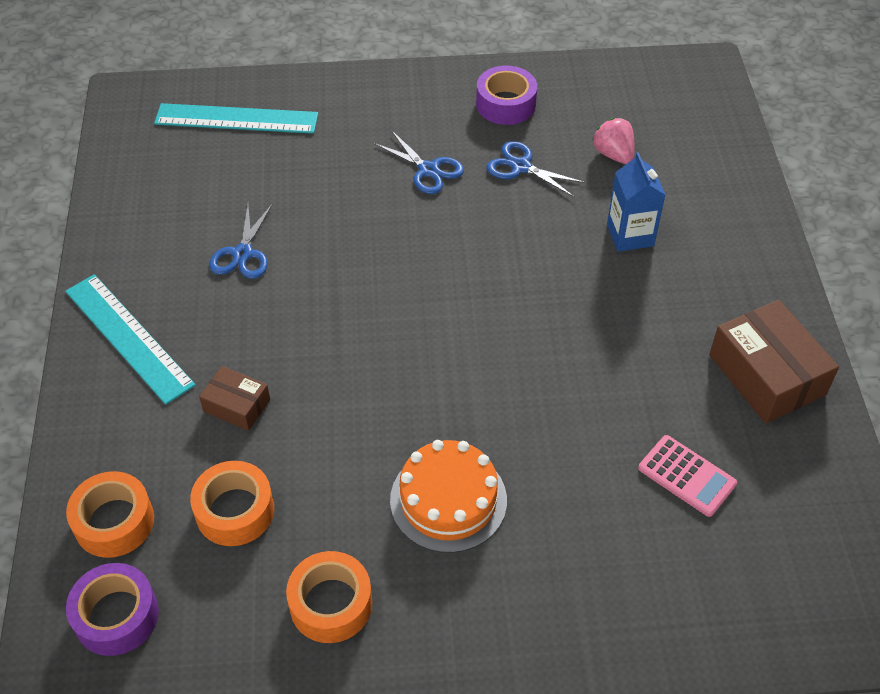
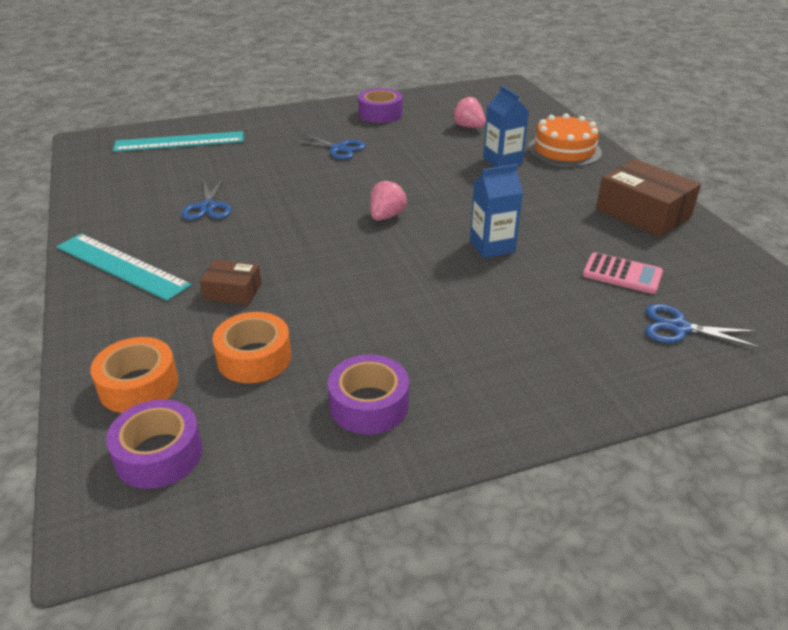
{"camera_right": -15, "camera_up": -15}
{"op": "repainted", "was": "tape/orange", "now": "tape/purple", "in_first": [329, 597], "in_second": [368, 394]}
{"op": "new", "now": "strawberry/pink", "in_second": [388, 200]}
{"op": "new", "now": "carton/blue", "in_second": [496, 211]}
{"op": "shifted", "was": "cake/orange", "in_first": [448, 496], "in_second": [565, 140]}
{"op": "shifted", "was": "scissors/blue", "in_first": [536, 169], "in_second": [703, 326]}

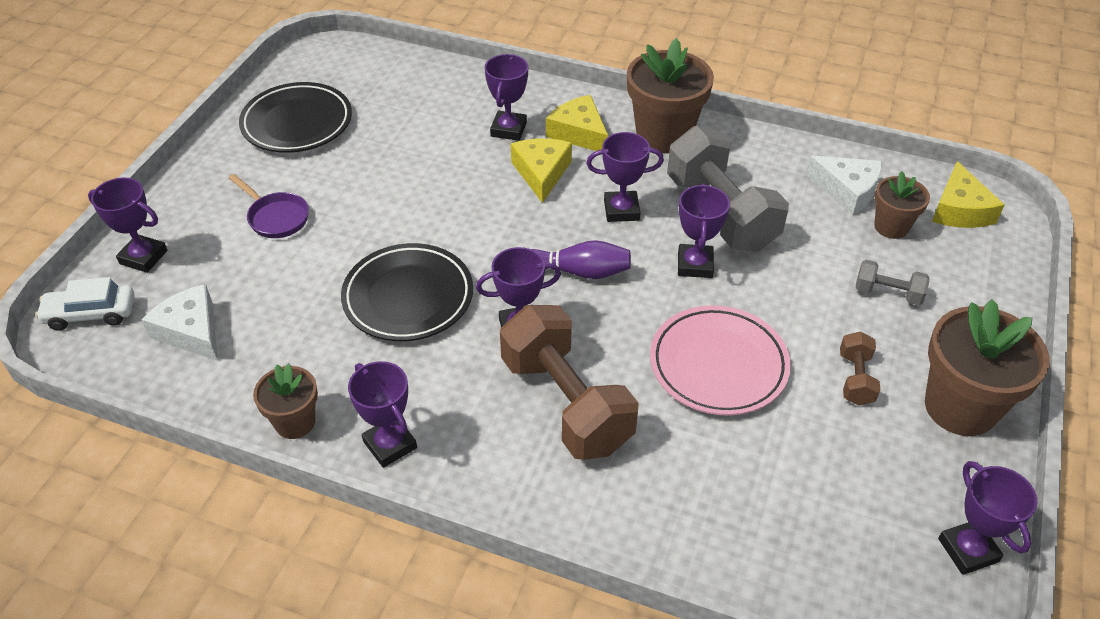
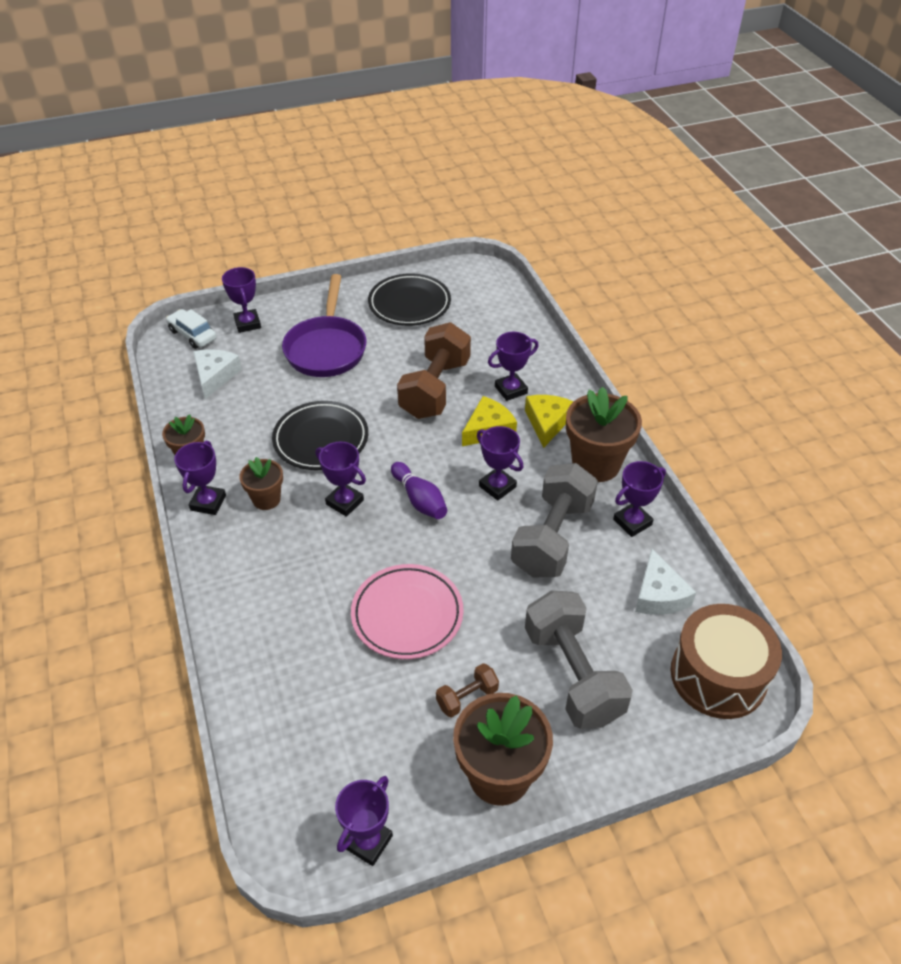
{"camera_right": 50, "camera_up": 0}
{"op": "shifted", "was": "flower pot/brown", "in_first": [902, 205], "in_second": [261, 483]}
{"op": "scaled", "was": "pan/purple", "in_first": [269, 206], "in_second": [324, 325], "ratio": 1.91}
{"op": "shifted", "was": "dumbbell/brown", "in_first": [569, 382], "in_second": [434, 370]}
{"op": "scaled", "was": "dumbbell/grey", "in_first": [893, 282], "in_second": [579, 660], "ratio": 2.18}
{"op": "shifted", "was": "trophy/purple", "in_first": [704, 230], "in_second": [639, 499]}
{"op": "swapped", "was": "cheese/yellow", "now": "drum/brown", "in_first": [968, 194], "in_second": [726, 661]}

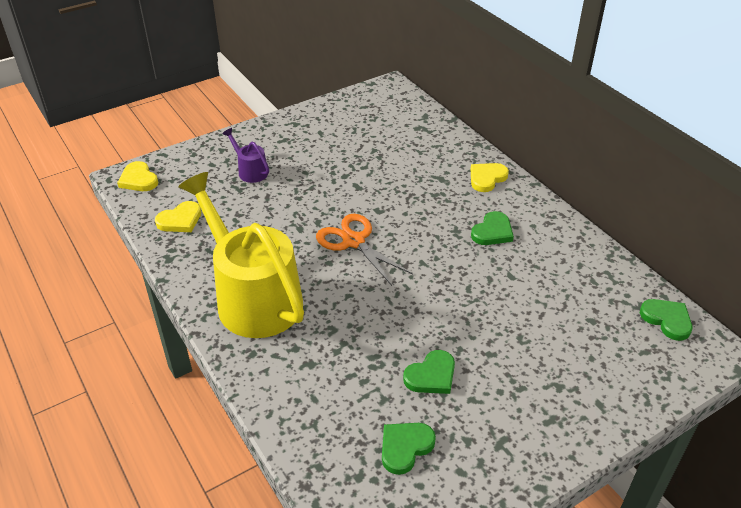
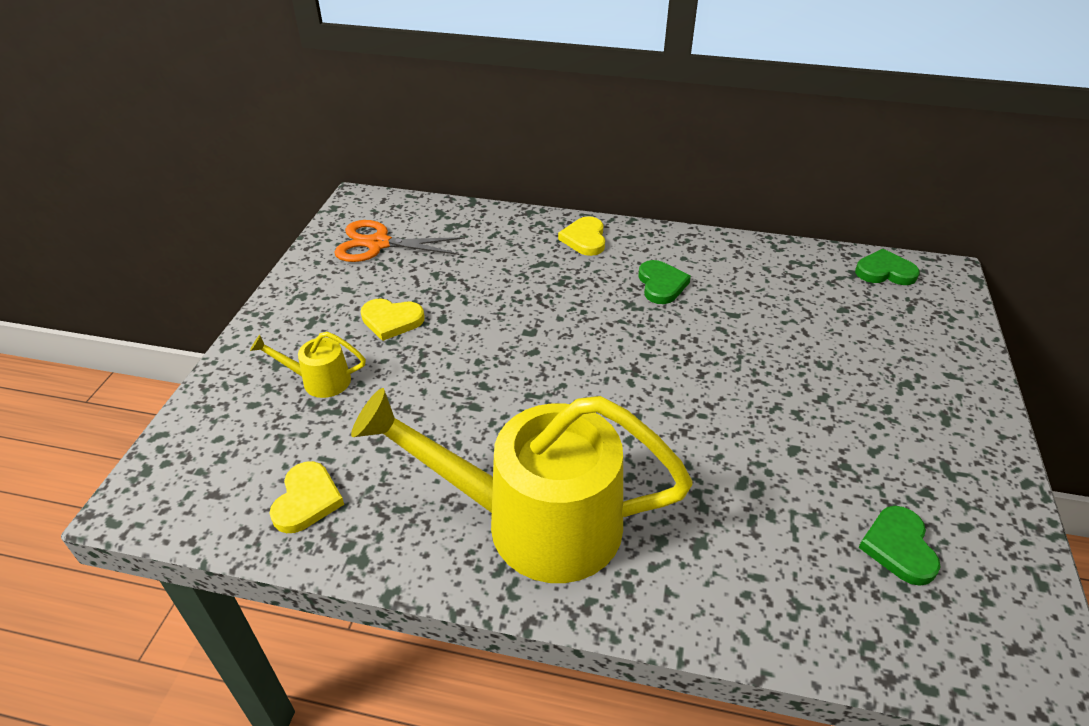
{"camera_right": -45, "camera_up": 0}
{"op": "repainted", "was": "watering can/purple", "now": "watering can/yellow", "in_first": [245, 155], "in_second": [308, 365]}
{"op": "shifted", "was": "scissors/orange", "in_first": [364, 250], "in_second": [399, 241]}
{"op": "shifted", "was": "heart/yellow", "in_first": [137, 176], "in_second": [393, 320]}
{"op": "gone", "was": "heart/green", "in_first": [429, 372]}

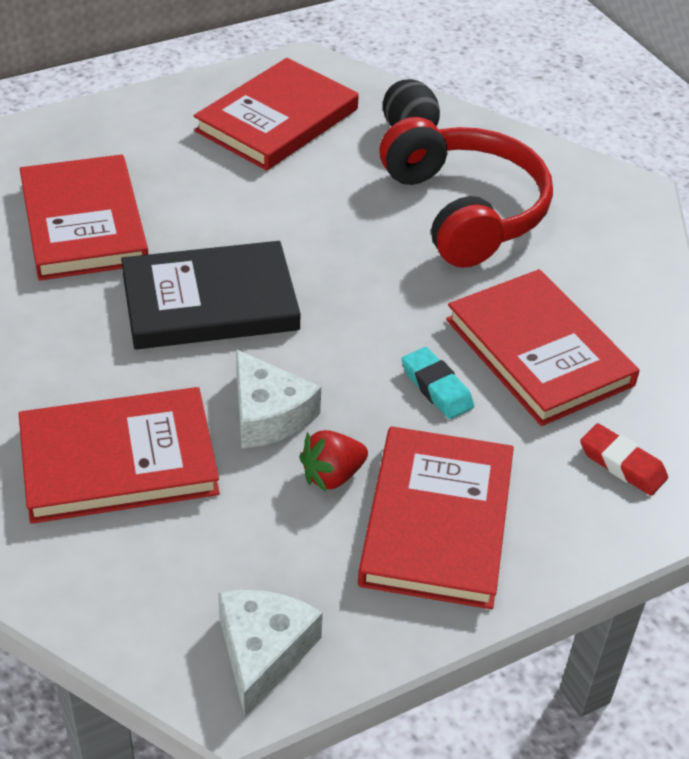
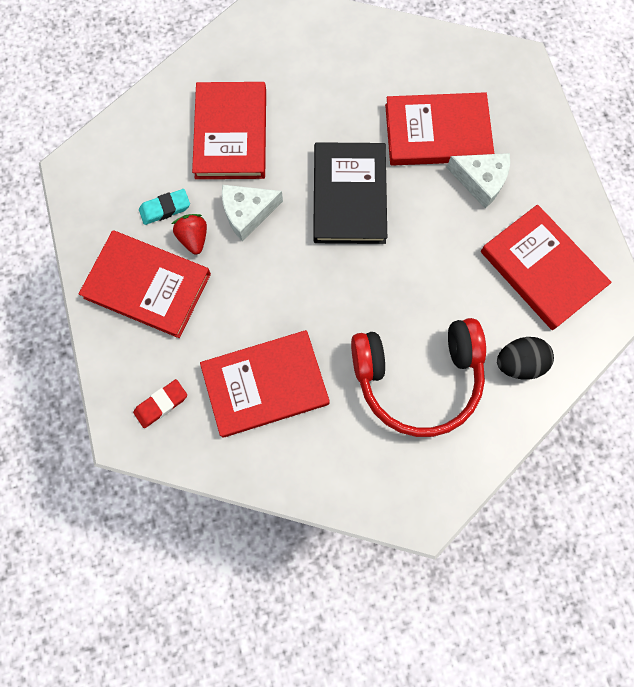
{"camera_right": 105, "camera_up": 30}
{"op": "shifted", "was": "eraser/turquoise", "in_first": [438, 383], "in_second": [164, 207]}
{"op": "shifted", "was": "cheese/white", "in_first": [270, 653], "in_second": [478, 181]}

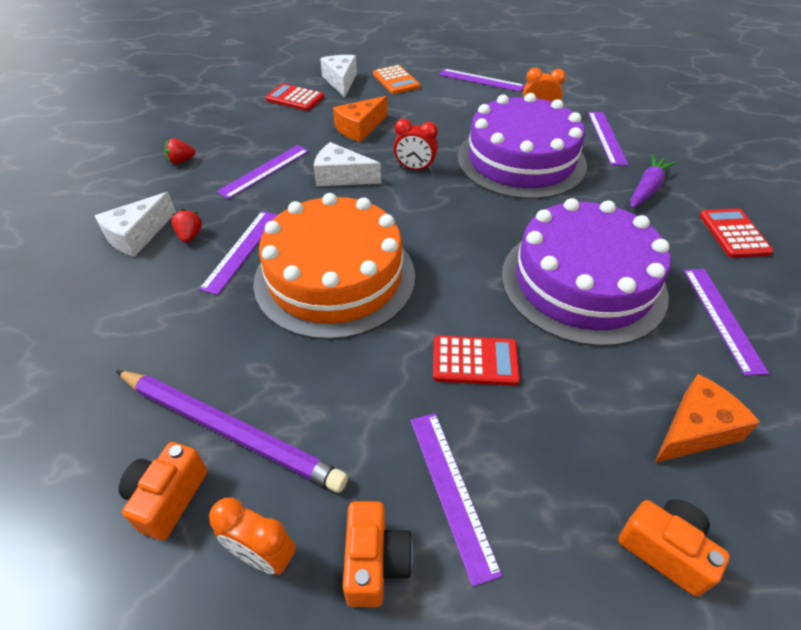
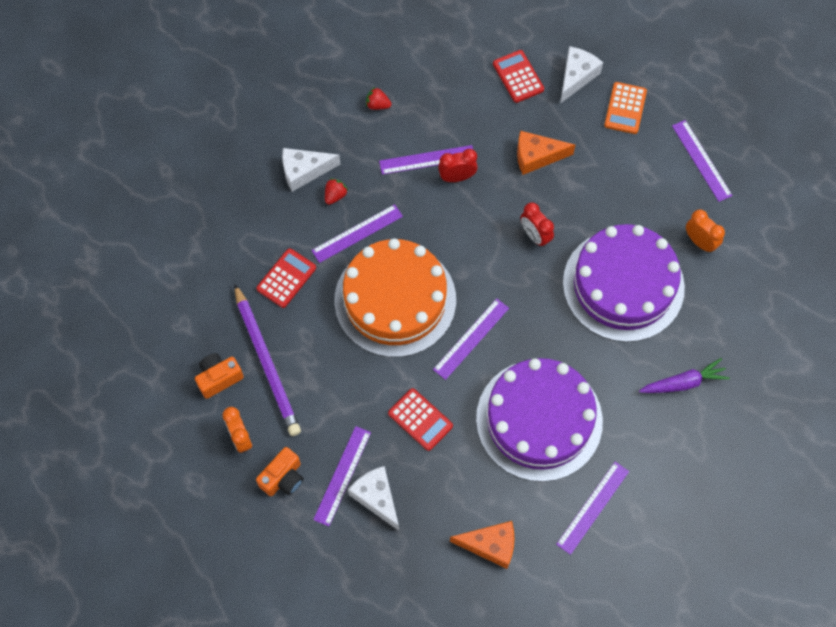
{"camera_right": 40, "camera_up": 20}
{"op": "shifted", "was": "calculator/red", "in_first": [736, 233], "in_second": [286, 278]}
{"op": "shifted", "was": "cheese/white", "in_first": [347, 164], "in_second": [373, 498]}
{"op": "shifted", "was": "ruler/purple", "in_first": [608, 138], "in_second": [471, 339]}
{"op": "new", "now": "clock/red", "in_second": [458, 165]}
{"op": "gone", "was": "camera/orange", "in_first": [674, 548]}

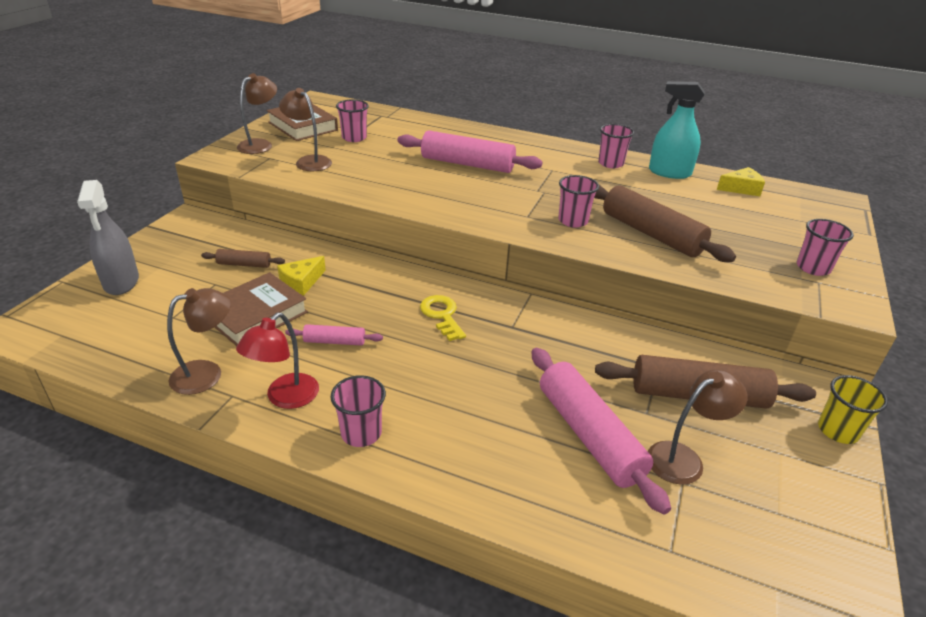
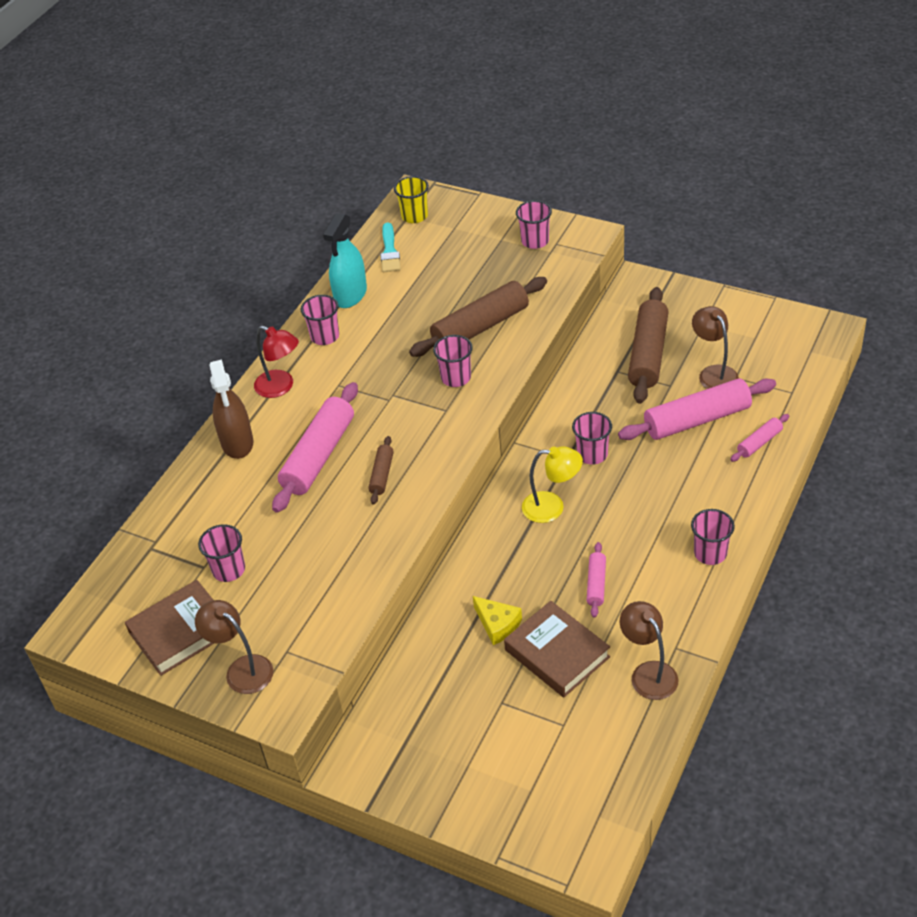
{"camera_right": -80, "camera_up": 10}
{"op": "new", "now": "spray bottle/brown", "in_second": [231, 409]}
{"op": "shifted", "was": "lamp/red", "in_first": [277, 361], "in_second": [276, 361]}
{"op": "shifted", "was": "rolling pin/brown", "in_first": [243, 258], "in_second": [381, 470]}
{"op": "swapped", "was": "cheese/yellow", "now": "brush/turquoise", "in_first": [741, 181], "in_second": [390, 247]}
{"op": "shifted", "was": "cup/yellow", "in_first": [853, 409], "in_second": [411, 199]}
{"op": "swapped", "was": "key/yellow", "now": "lamp/yellow", "in_first": [443, 318], "in_second": [552, 484]}
{"op": "new", "now": "cup/pink", "in_second": [592, 438]}
{"op": "new", "now": "rolling pin/pink", "in_second": [759, 438]}
{"op": "gone", "was": "spray bottle/grey", "in_first": [108, 237]}
{"op": "gone", "was": "lamp/brown", "in_first": [305, 129]}

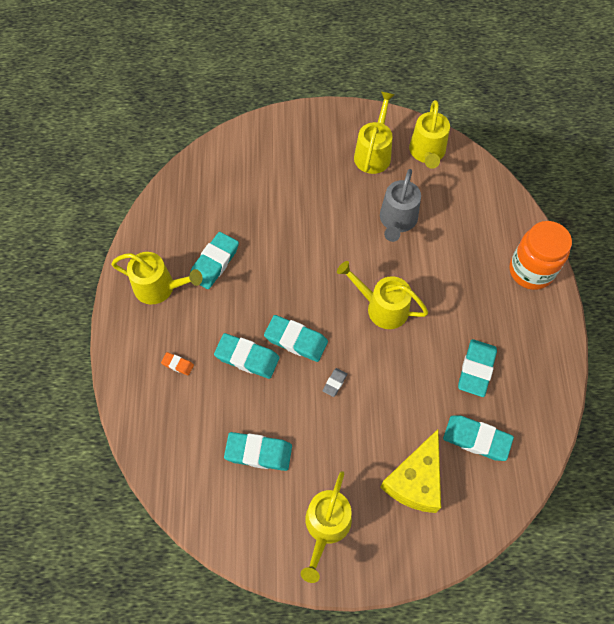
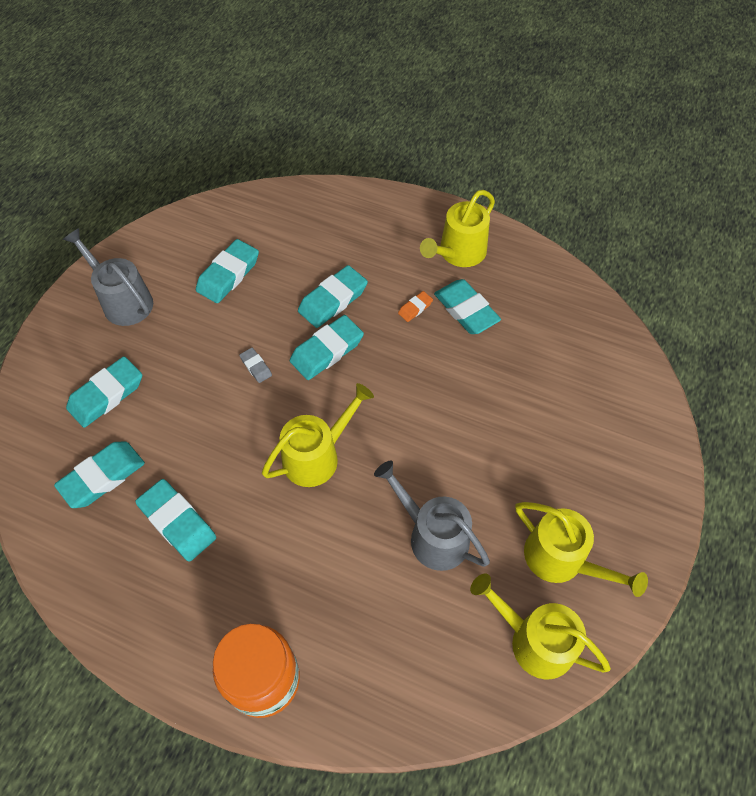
{"camera_right": 115, "camera_up": -5}
{"op": "repainted", "was": "watering can/yellow", "now": "watering can/grey", "in_first": [326, 527], "in_second": [108, 277]}
{"op": "swapped", "was": "cheese/yellow", "now": "eraser/turquoise", "in_first": [410, 471], "in_second": [104, 392]}
{"op": "shifted", "was": "eraser/orange", "in_first": [177, 364], "in_second": [415, 306]}

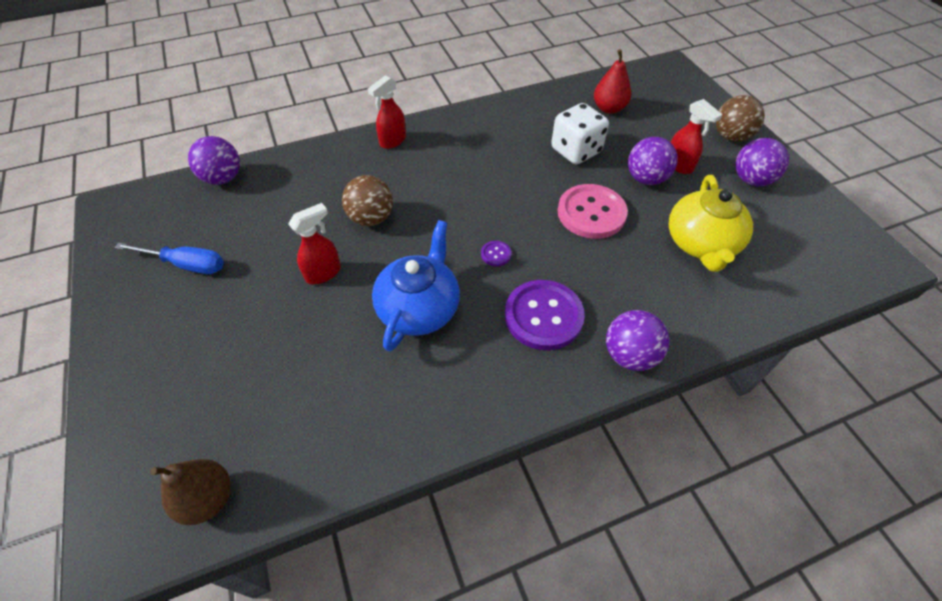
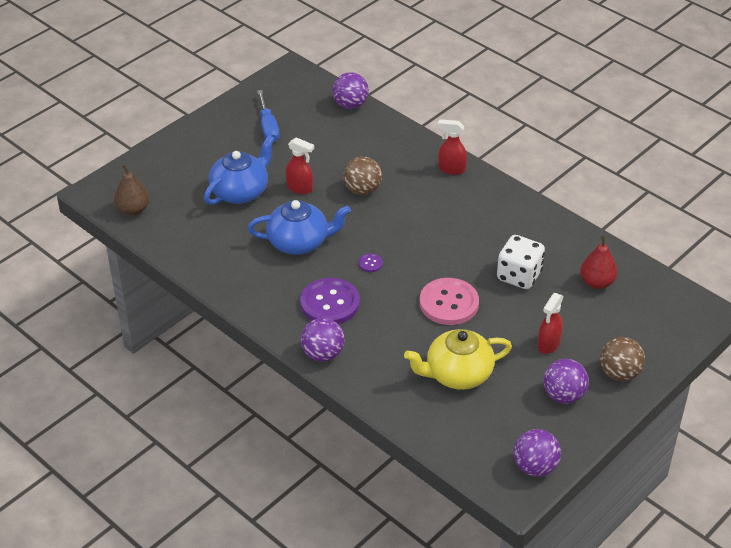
{"camera_right": 65, "camera_up": -10}
{"op": "new", "now": "teapot/blue", "in_second": [239, 170]}
{"op": "shifted", "was": "ball/purple", "in_first": [652, 161], "in_second": [537, 453]}

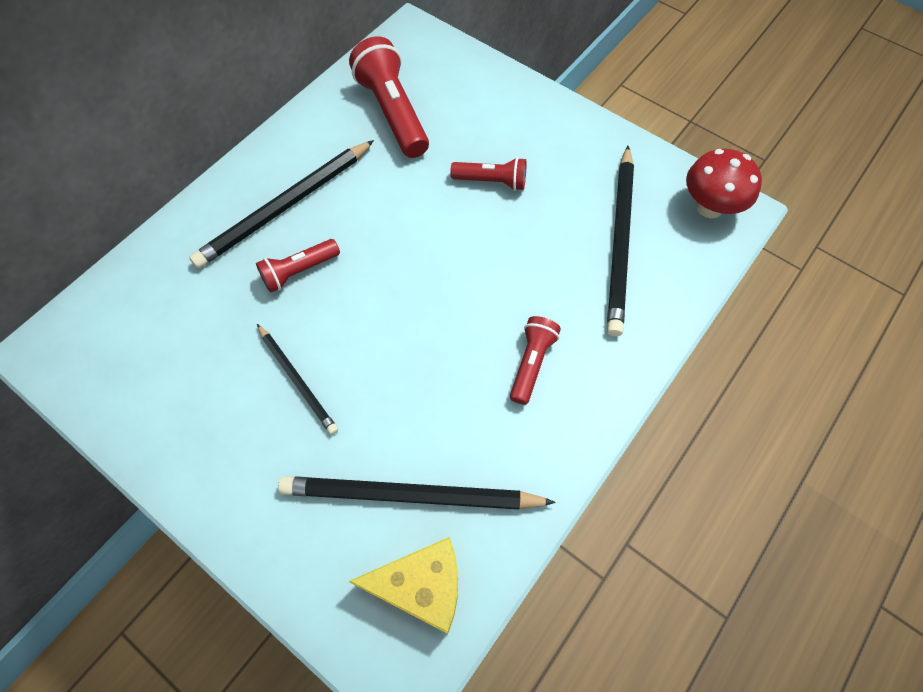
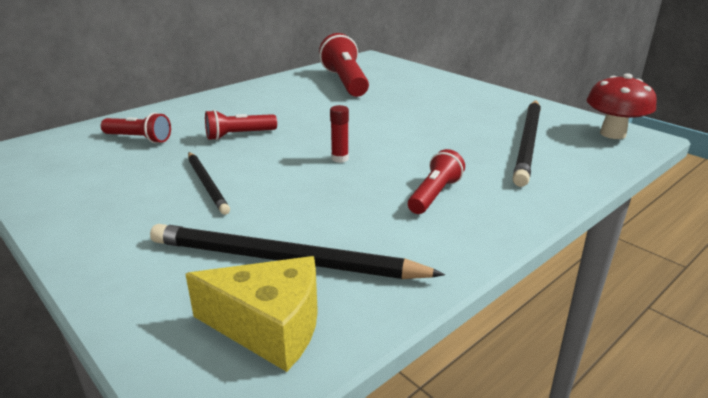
{"camera_right": 10, "camera_up": -35}
{"op": "shifted", "was": "flashlight/red", "in_first": [488, 174], "in_second": [136, 127]}
{"op": "new", "now": "glue stick/red", "in_second": [339, 134]}
{"op": "gone", "was": "pencil/black", "in_first": [281, 204]}

